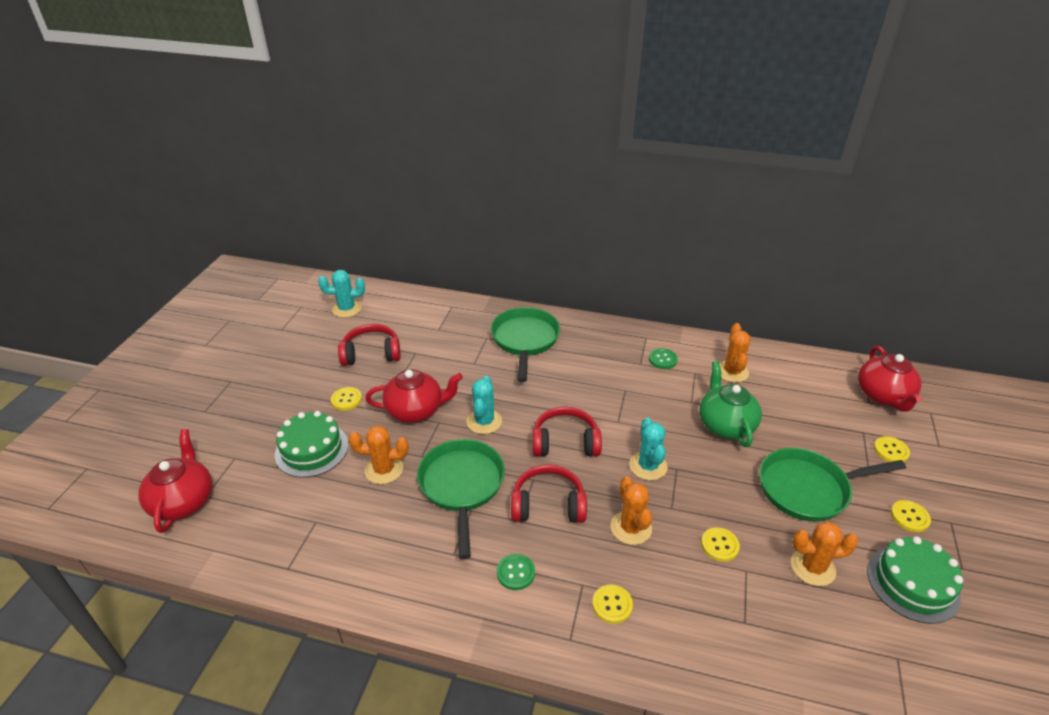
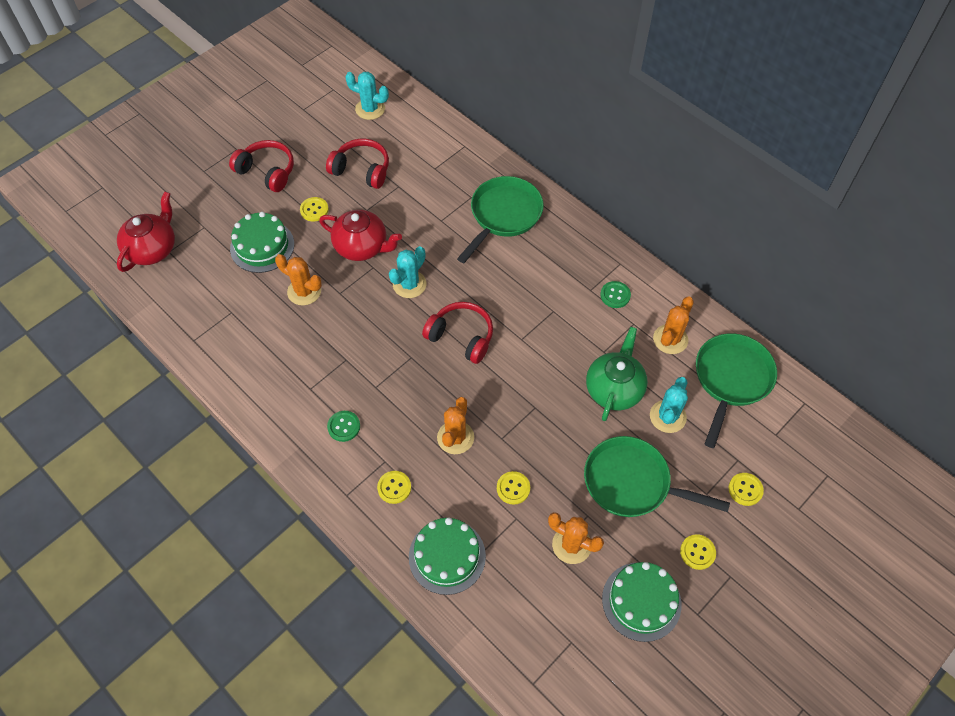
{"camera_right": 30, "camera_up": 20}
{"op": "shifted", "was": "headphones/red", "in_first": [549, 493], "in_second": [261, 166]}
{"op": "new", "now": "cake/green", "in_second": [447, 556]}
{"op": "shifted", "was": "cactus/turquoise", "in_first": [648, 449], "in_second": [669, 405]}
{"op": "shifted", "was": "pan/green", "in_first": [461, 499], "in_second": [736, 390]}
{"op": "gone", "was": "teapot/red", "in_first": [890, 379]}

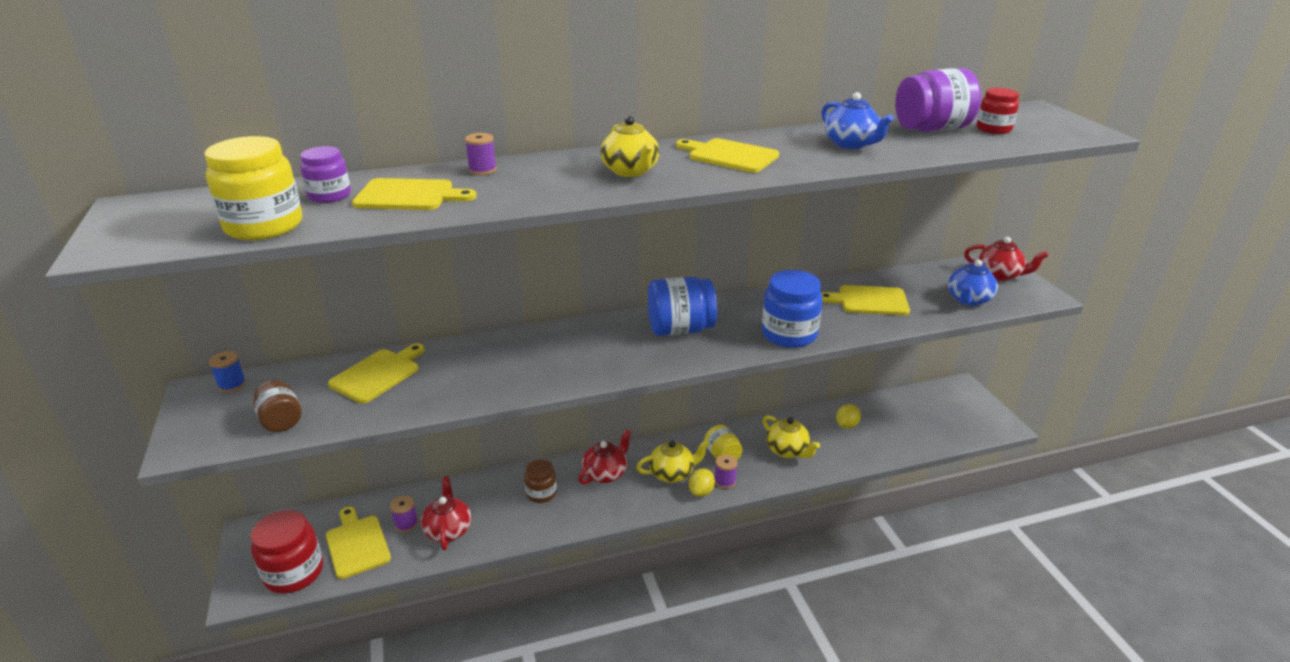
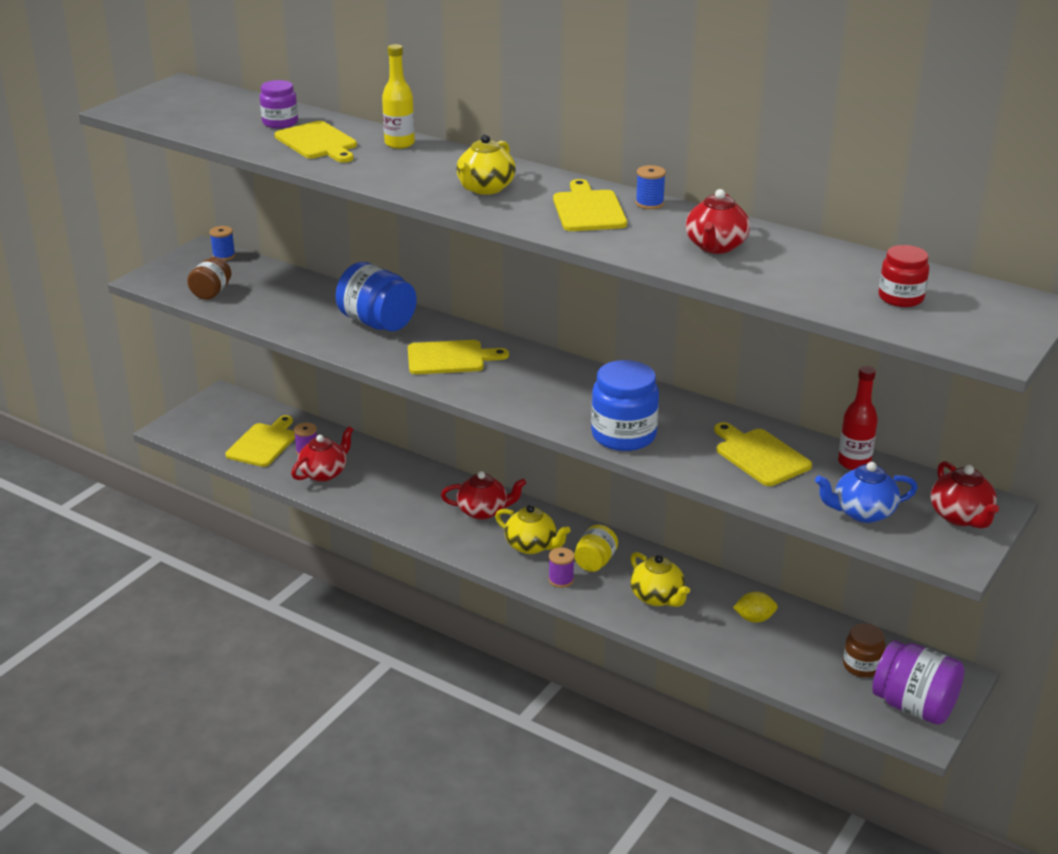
{"camera_right": 50, "camera_up": 0}
{"op": "shifted", "was": "jar/blue", "in_first": [682, 306], "in_second": [376, 296]}
{"op": "swapped", "was": "spool/purple", "now": "bottle/yellow", "in_first": [481, 154], "in_second": [398, 96]}
{"op": "shifted", "was": "cutting board/yellow", "in_first": [376, 373], "in_second": [458, 357]}
{"op": "rotated", "was": "teapot/yellow", "in_first": [791, 436], "in_second": [660, 579], "clockwise": -45}
{"op": "new", "now": "spool/blue", "in_second": [651, 187]}
{"op": "repainted", "was": "teapot/blue", "now": "teapot/red", "in_first": [858, 120], "in_second": [718, 221]}
{"op": "new", "now": "bottle/red", "in_second": [858, 418]}
{"op": "shifted", "was": "jar/brown", "in_first": [540, 481], "in_second": [864, 650]}
{"op": "shifted", "was": "jar/purple", "in_first": [938, 100], "in_second": [918, 682]}
{"op": "gone", "was": "jar/yellow", "in_first": [253, 188]}
{"op": "gone", "was": "jar/red", "in_first": [287, 552]}
{"op": "gone", "was": "lemon/yellow", "in_first": [702, 483]}

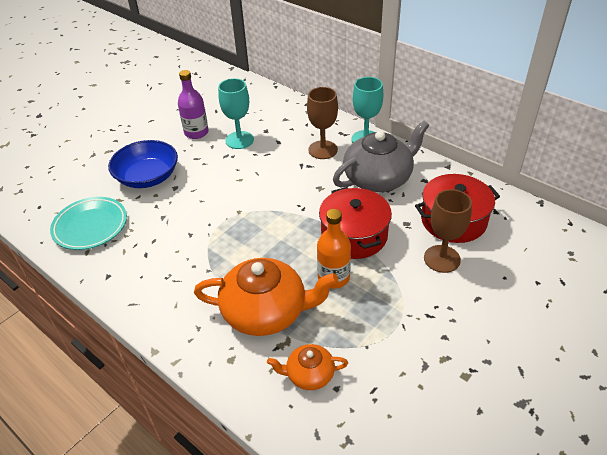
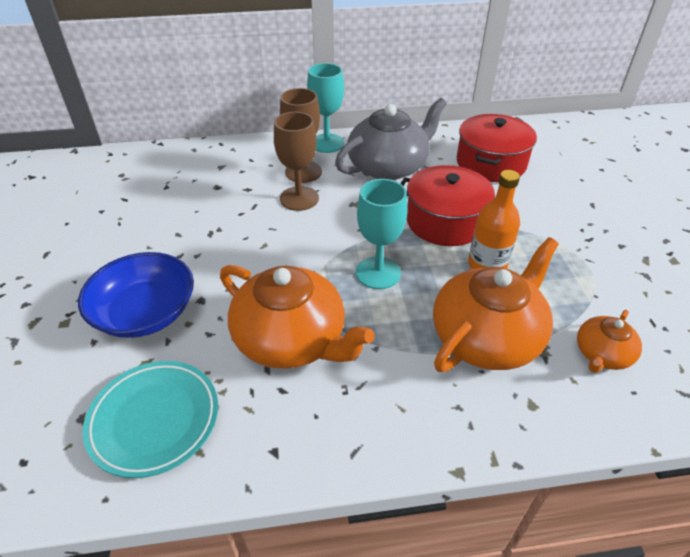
{"camera_right": -50, "camera_up": 0}
{"op": "new", "now": "teapot/orange", "in_second": [297, 317]}
{"op": "shifted", "was": "goblet/brown", "in_first": [448, 231], "in_second": [296, 161]}
{"op": "rotated", "was": "teapot/grey", "in_first": [381, 156], "in_second": [391, 139], "clockwise": 45}
{"op": "shifted", "was": "goblet/turquoise", "in_first": [236, 113], "in_second": [381, 234]}
{"op": "gone", "was": "bottle/purple", "in_first": [193, 104]}

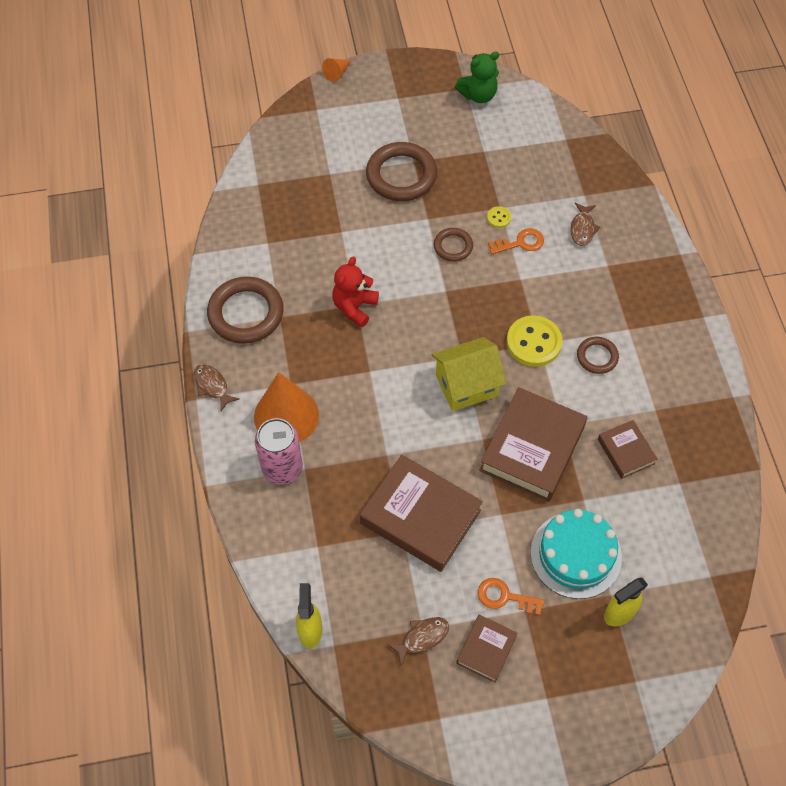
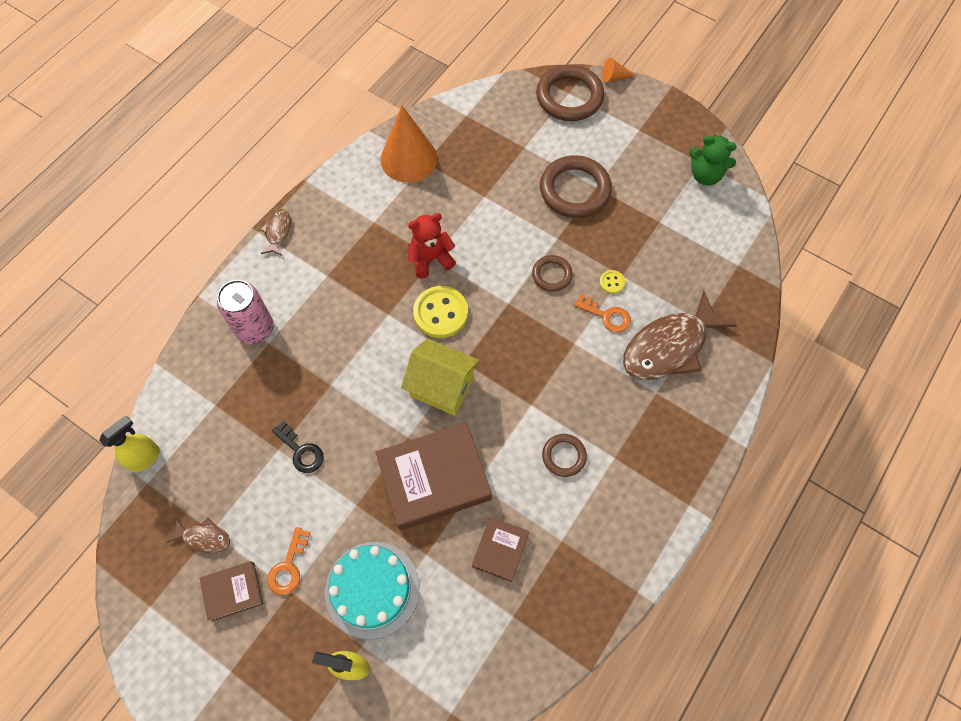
{"camera_right": 45, "camera_up": 5}
{"op": "rotated", "was": "key/orange", "in_first": [511, 596], "in_second": [289, 561], "clockwise": -135}
{"op": "swapped", "was": "book/brown", "now": "key/black", "in_first": [421, 513], "in_second": [298, 447]}
{"op": "shifted", "was": "cone/orange", "in_first": [286, 407], "in_second": [408, 144]}
{"op": "shifted", "was": "button/yellow", "in_first": [534, 341], "in_second": [440, 312]}
{"op": "shifted", "was": "ring/brown", "in_first": [245, 310], "in_second": [570, 92]}
{"op": "scaled", "was": "fish/brown", "in_first": [585, 224], "in_second": [680, 335], "ratio": 2.17}

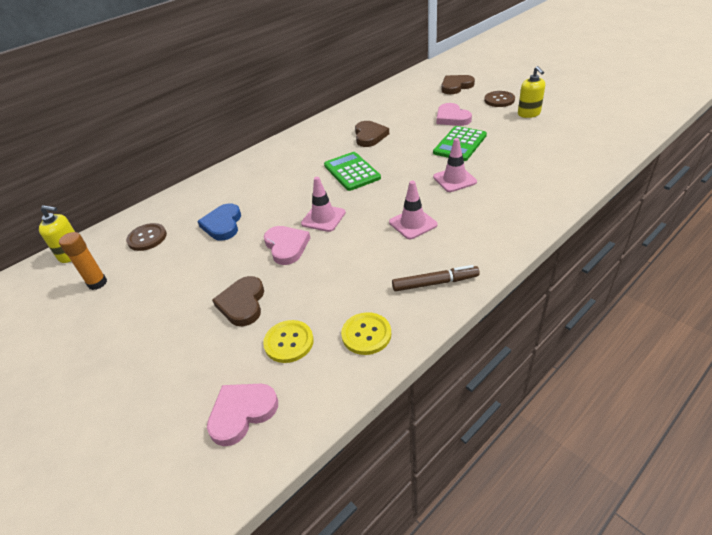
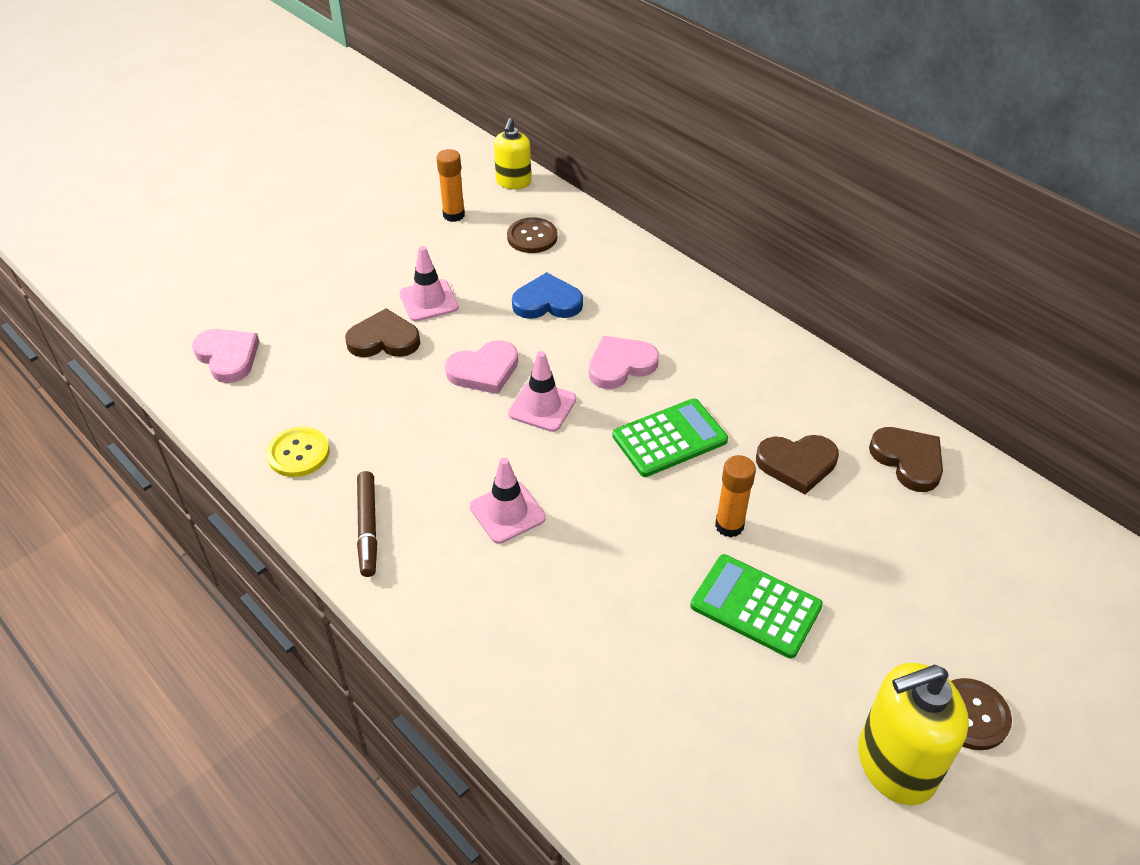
{"camera_right": 85, "camera_up": 5}
{"op": "shifted", "was": "traffic cone/pink", "in_first": [455, 165], "in_second": [429, 283]}
{"op": "shifted", "was": "heart/pink", "in_first": [454, 114], "in_second": [624, 362]}
{"op": "new", "now": "glue stick/orange", "in_second": [735, 496]}
{"op": "scaled", "was": "soap dispenser/yellow", "in_first": [531, 92], "in_second": [913, 734], "ratio": 1.61}
{"op": "shifted", "was": "heart/brown", "in_first": [458, 84], "in_second": [906, 459]}
{"op": "gone", "was": "button/yellow", "in_first": [288, 341]}

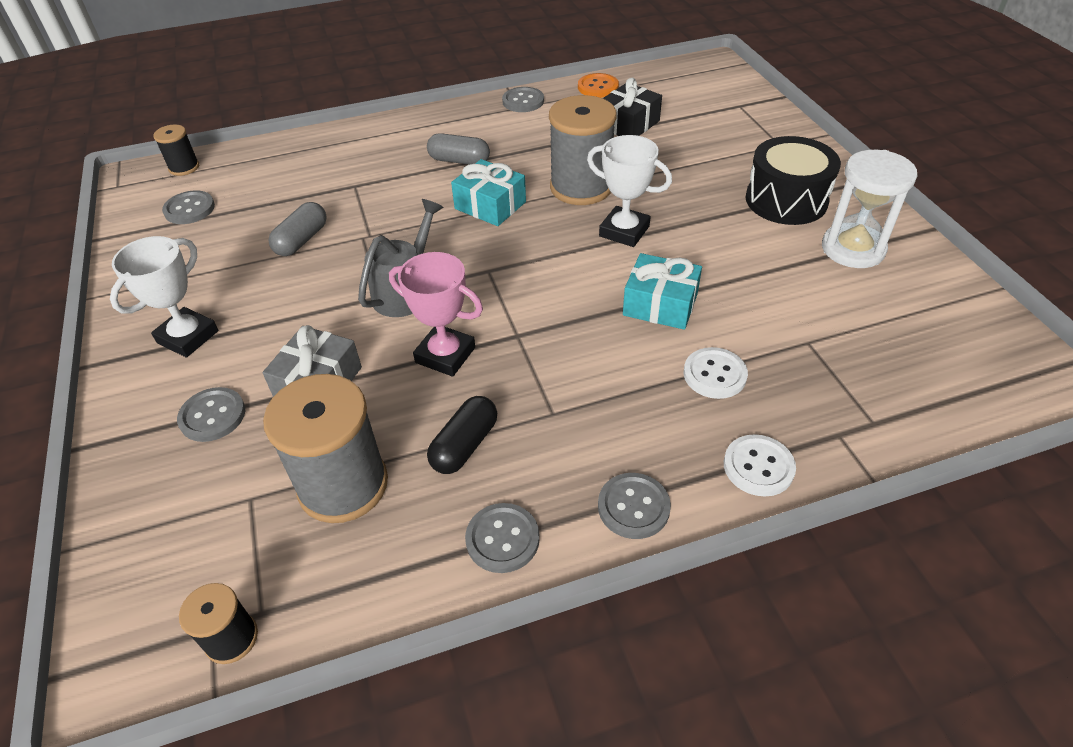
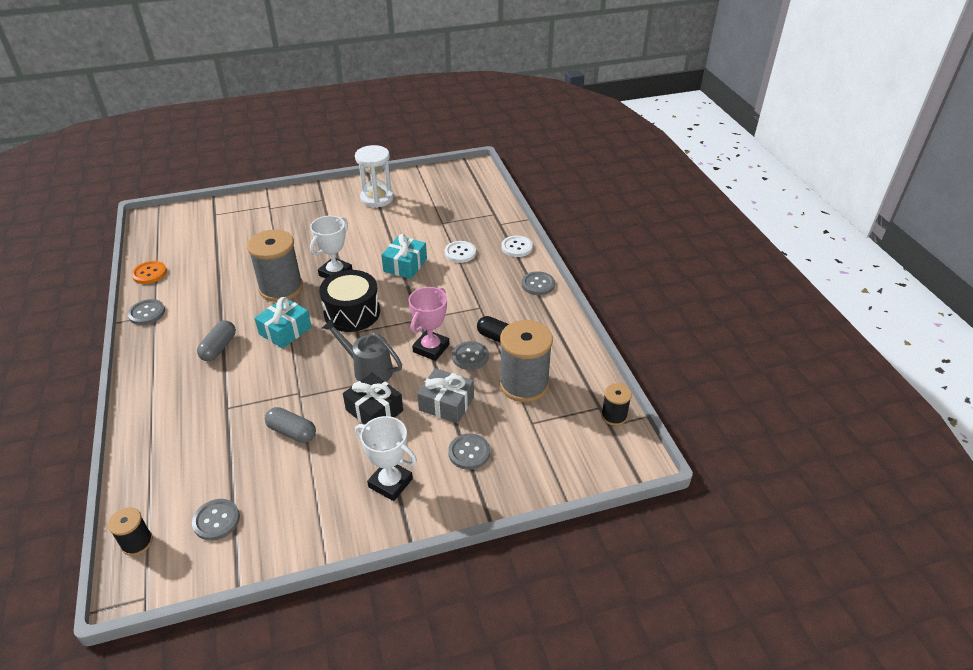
{"camera_right": -90, "camera_up": -5}
{"op": "shifted", "was": "drum/black", "in_first": [793, 180], "in_second": [349, 301]}
{"op": "shifted", "was": "gift/black", "in_first": [632, 106], "in_second": [373, 399]}
{"op": "shifted", "was": "button/grey", "in_first": [502, 538], "in_second": [470, 355]}

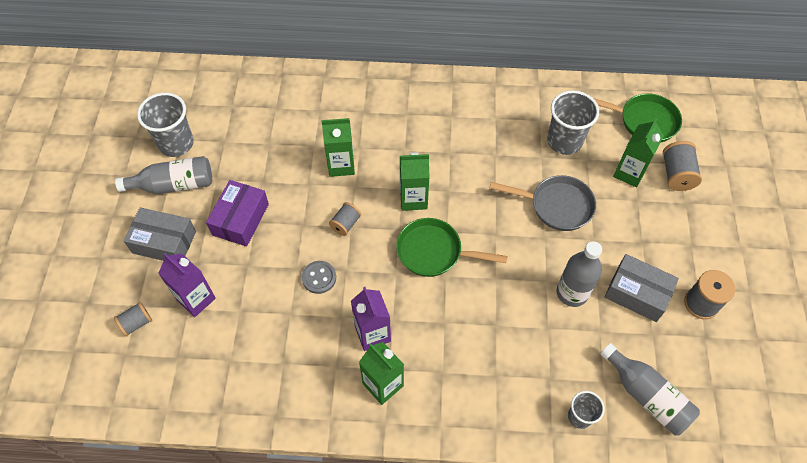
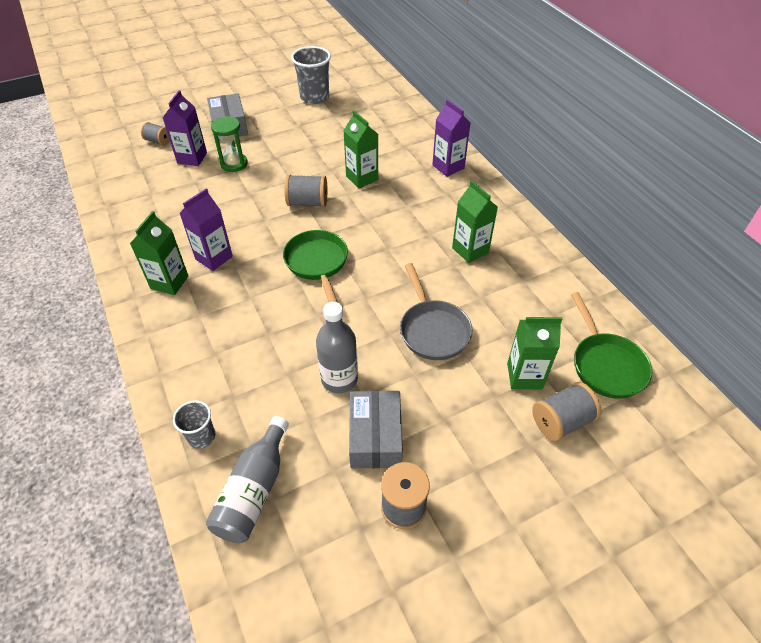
{"camera_right": 60, "camera_up": -10}
{"op": "new", "now": "hourglass/green", "in_second": [229, 144]}
{"op": "scaled", "was": "spool/grey", "in_first": [345, 219], "in_second": [306, 190], "ratio": 1.53}
{"op": "new", "now": "carton/purple", "in_second": [451, 138]}
{"op": "shifted", "was": "carton/green", "in_first": [415, 181], "in_second": [475, 222]}
{"op": "gone", "was": "bottle/grey", "in_first": [163, 175]}
{"op": "gone", "was": "box/purple", "in_first": [237, 213]}
{"op": "gone", "was": "button/grey", "in_first": [319, 277]}
{"op": "gone", "was": "cup/grey", "in_first": [573, 122]}

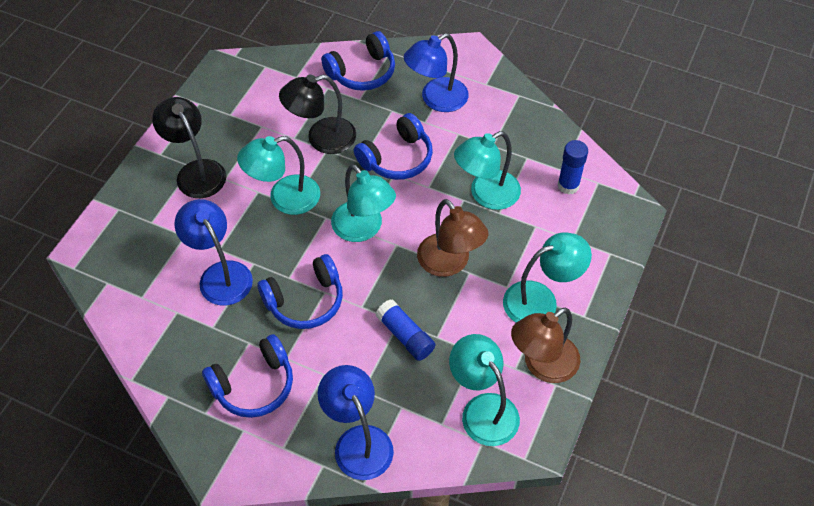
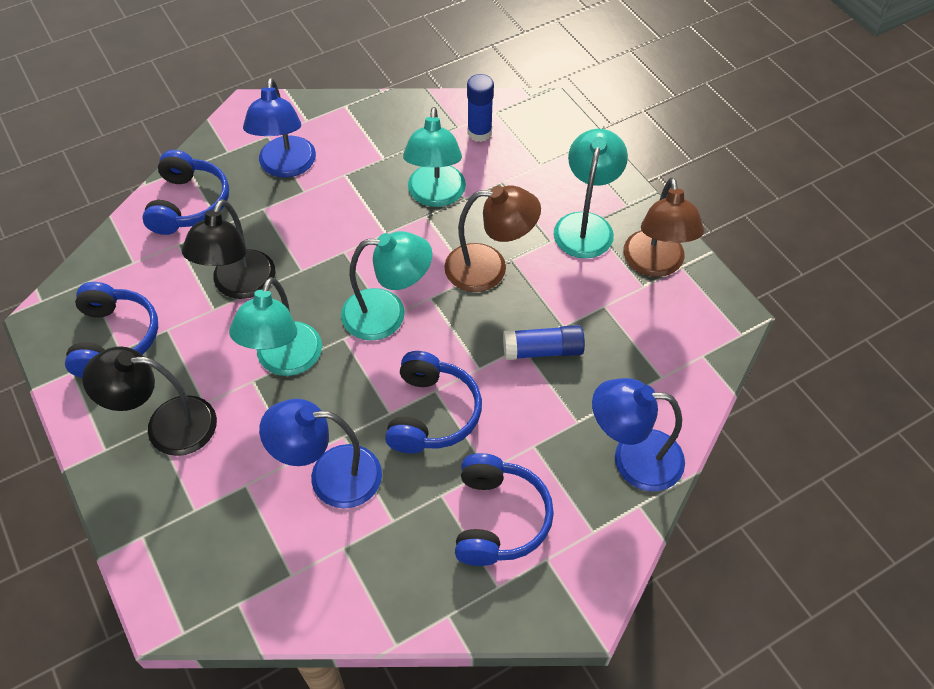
{"camera_right": -55, "camera_up": 0}
{"op": "shifted", "was": "headphones/blue", "in_first": [393, 146], "in_second": [111, 330]}
{"op": "gone", "was": "lamp/turquoise", "in_first": [484, 390]}

